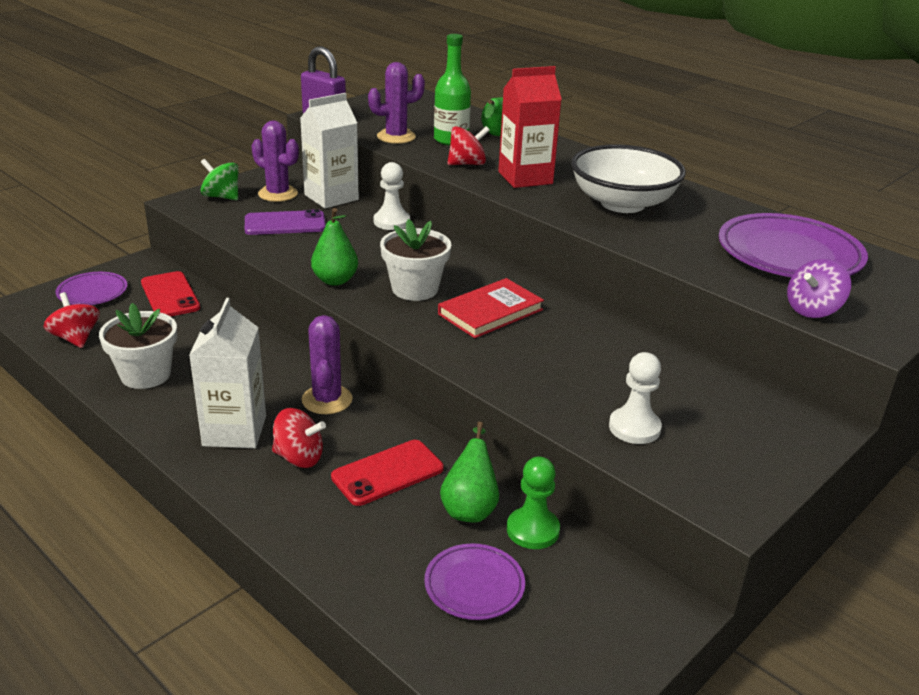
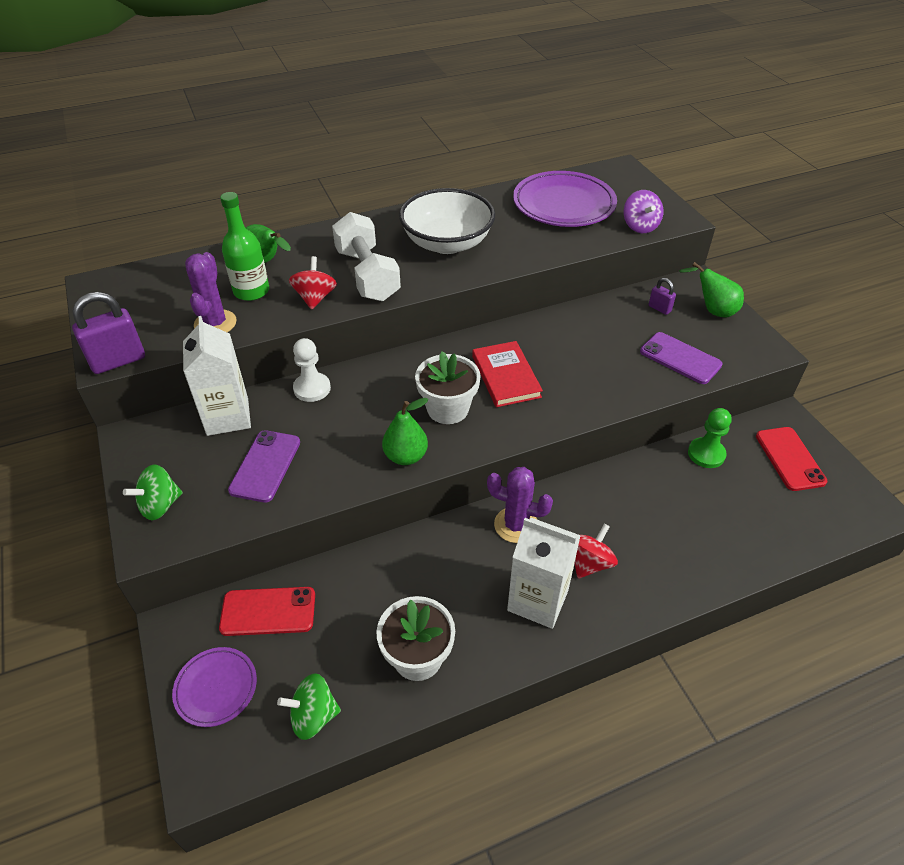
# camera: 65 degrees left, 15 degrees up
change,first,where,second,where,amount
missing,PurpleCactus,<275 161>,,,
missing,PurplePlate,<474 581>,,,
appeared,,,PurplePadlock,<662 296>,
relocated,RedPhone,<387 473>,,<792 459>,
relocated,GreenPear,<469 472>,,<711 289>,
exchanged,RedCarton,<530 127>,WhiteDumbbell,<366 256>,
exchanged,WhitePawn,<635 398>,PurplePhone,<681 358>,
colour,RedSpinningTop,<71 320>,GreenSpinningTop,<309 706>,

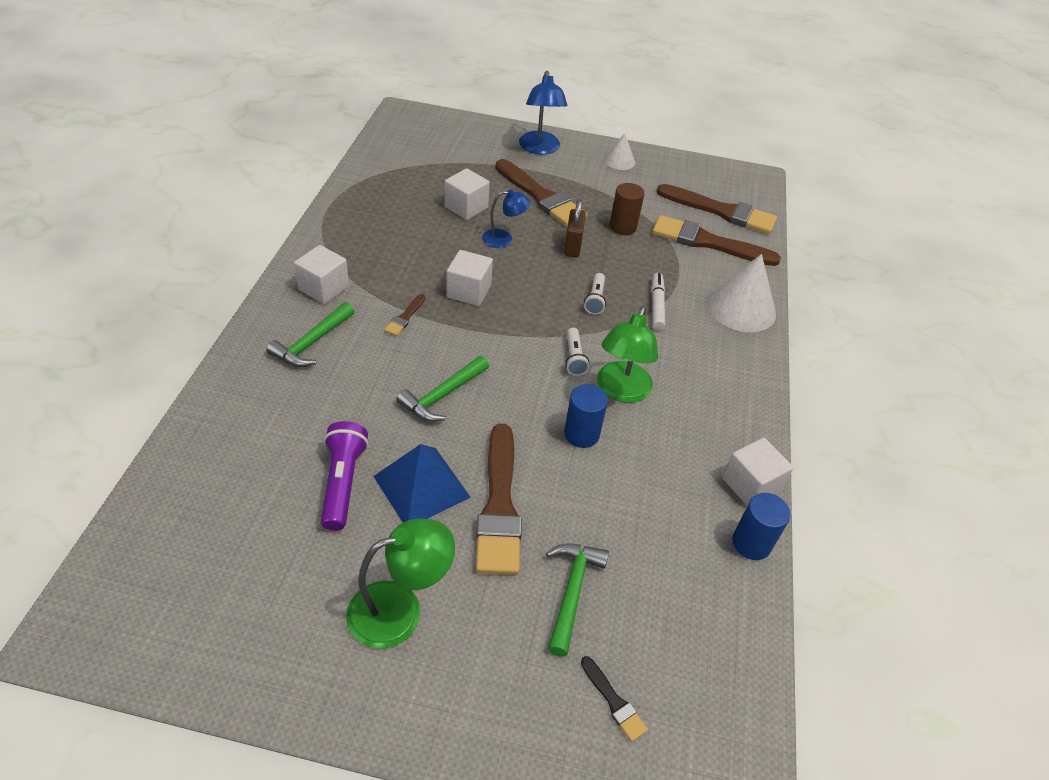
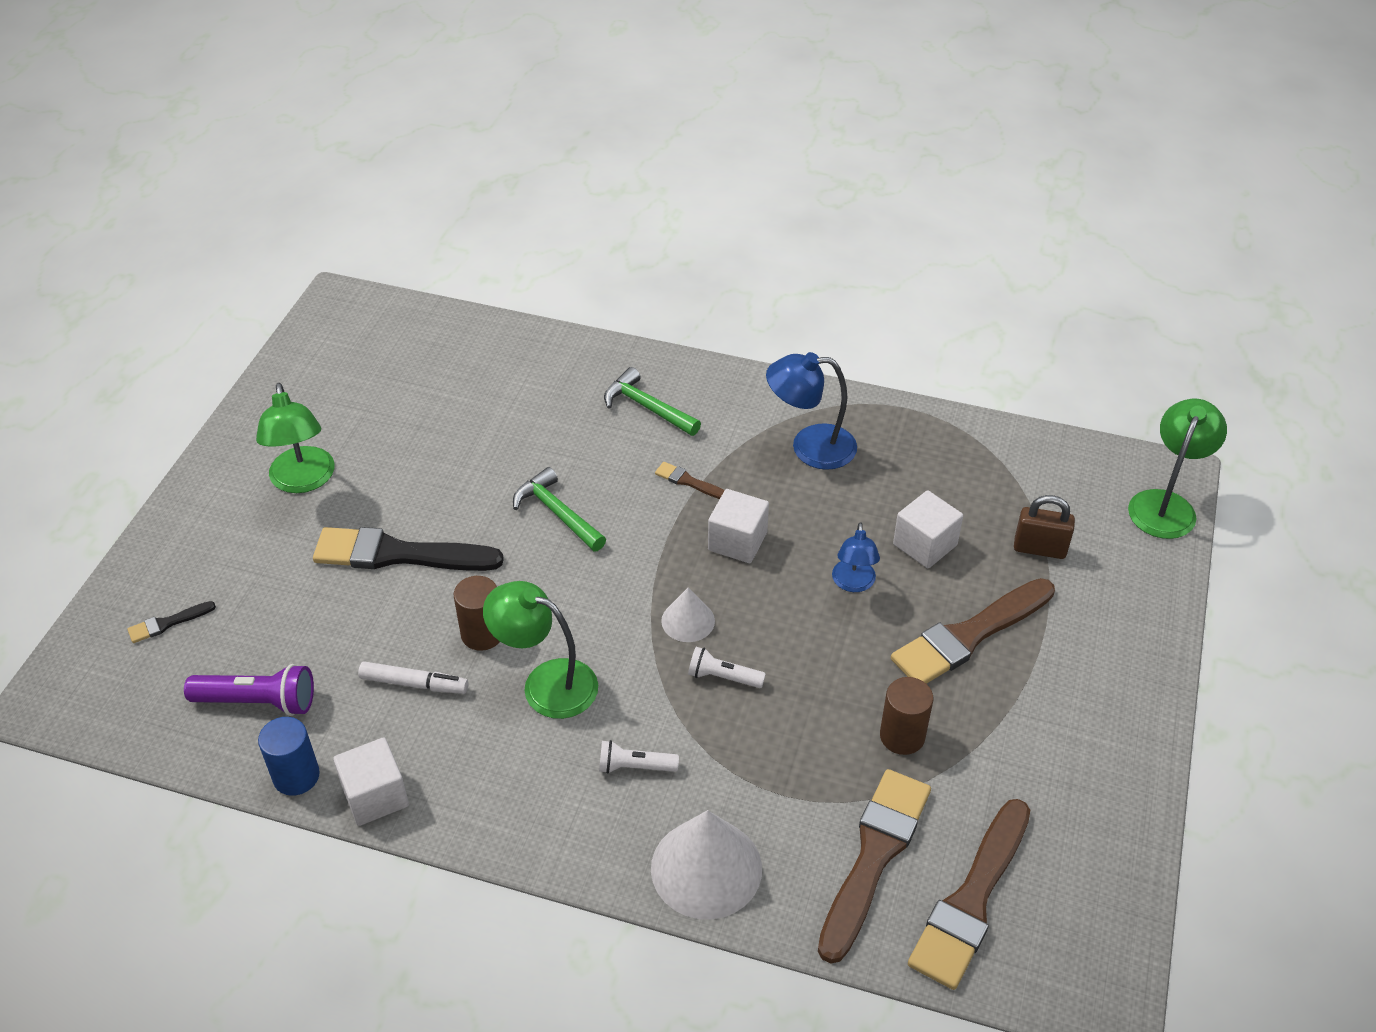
# camera: 100 degrees right, 0 degrees up
change,first,where,second,where,amount
missing,WhiteCube,<321 274>,,,
missing,BluePyramid,<422 483>,,,
missing,GreenHammer,<577 600>,,,
appeared,,,GreenLamp,<1177 469>,
relocated,PurpleFlashlight,<345 476>,,<249 690>,
relocated,BlueLamp,<543 113>,,<811 411>,
relocated,BrownPadlock,<575 228>,,<1044 527>,
relocated,WhiteFlashlight,<577 352>,,<639 757>,
relocated,WhiteCone,<619 151>,,<688 614>,
relocated,WhiteMarker,<658 301>,,<413 677>,
colour,BrownBrush,<499 499>,BlackBrush,<408 549>,
colour,BlueCylinder,<586 416>,BrownCylinder,<477 613>,

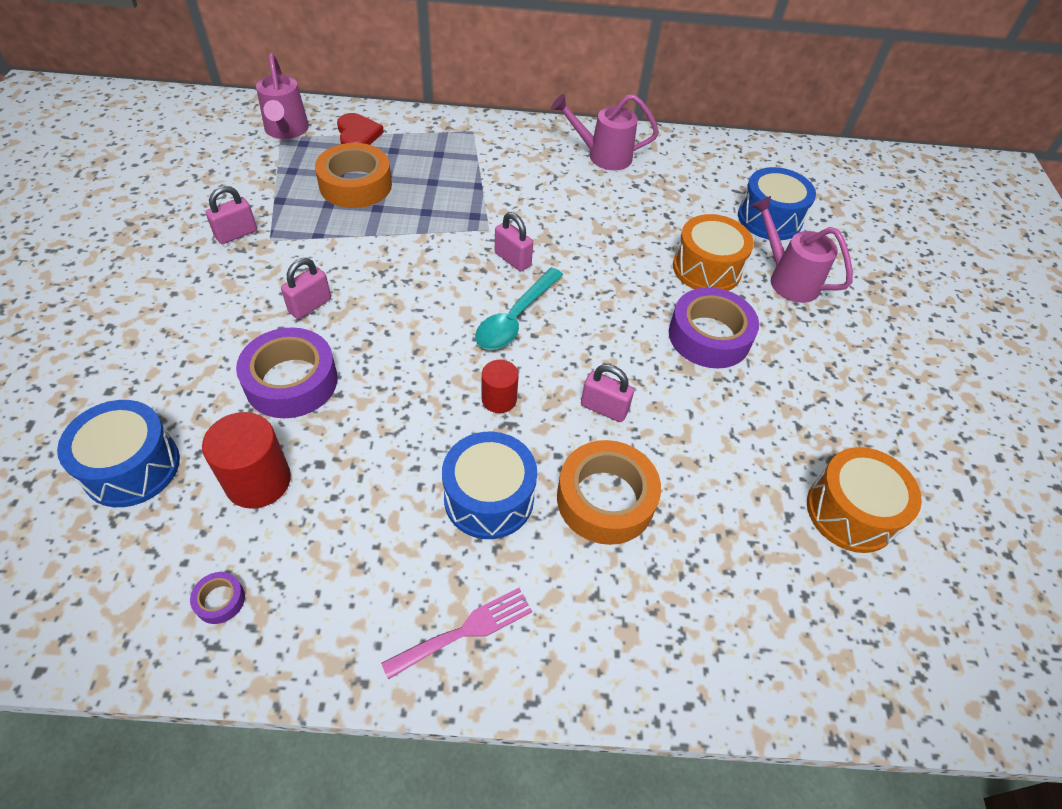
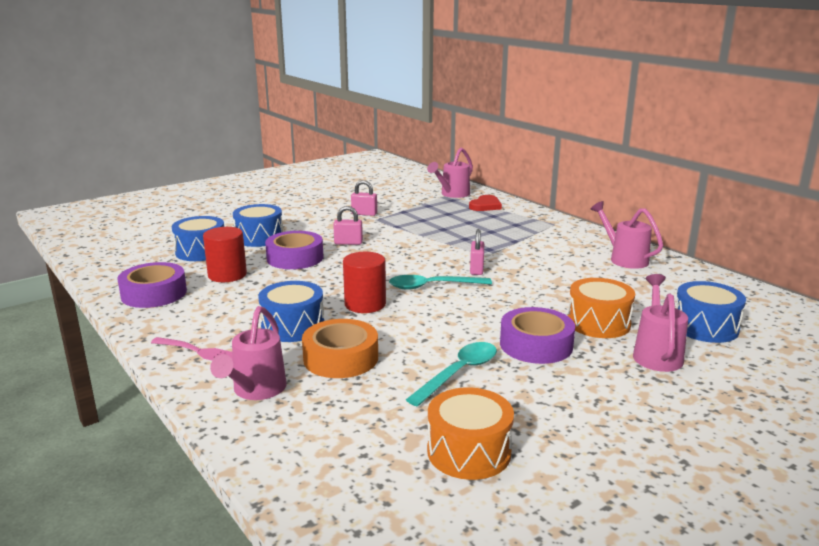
# camera: 55 degrees right, 30 degrees down
change,first,where,second,where,amount
missing,OrangeTape,<353 175>,,,
missing,PinkPadlock,<607 393>,,,
appeared,,,PinkWateringCan,<248 353>,
appeared,,,BlueDrum,<258 225>,
appeared,,,TurquoiseSpoon,<451 374>,
size,PurpleTape,<217 598>,,<152 285>,x2.34
size,RedCylinder,<500 386>,,<364 282>,x1.63

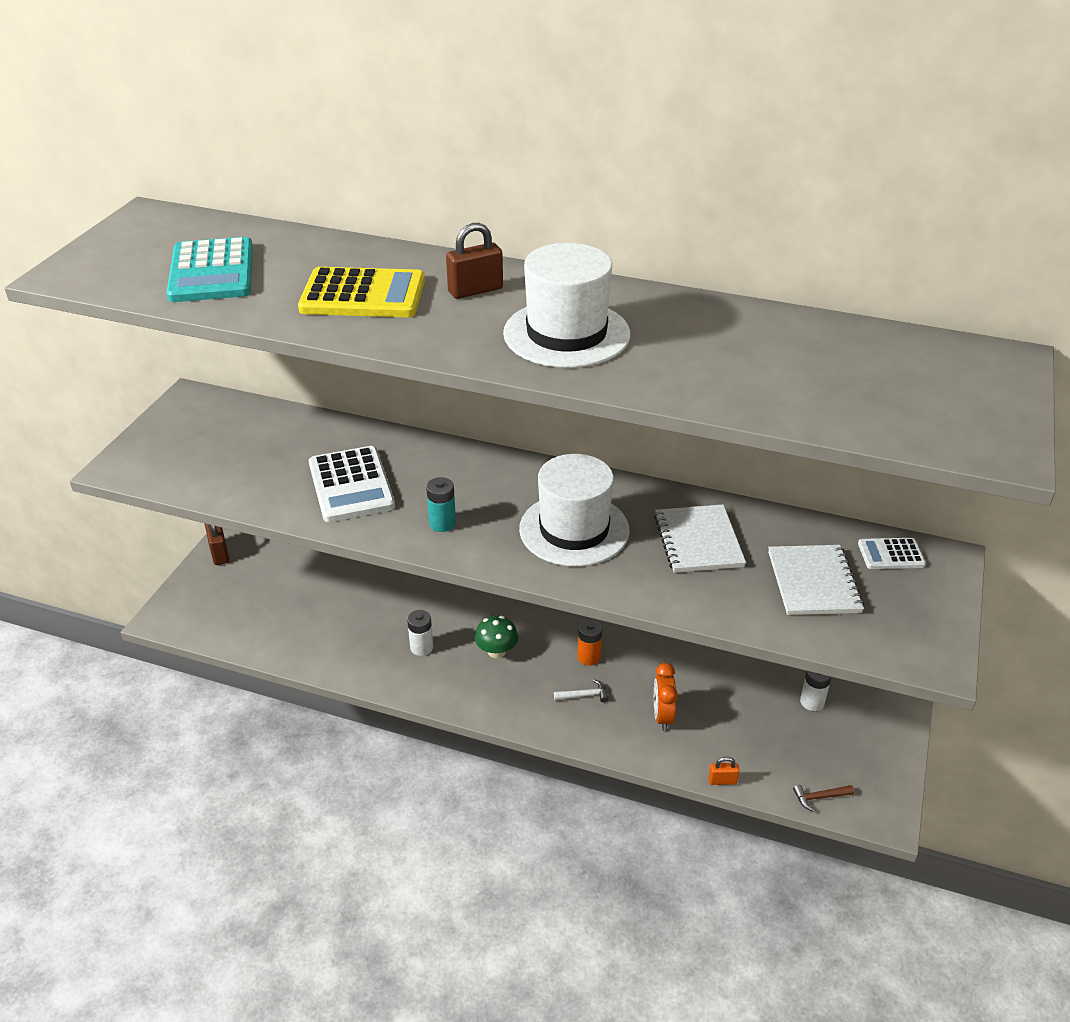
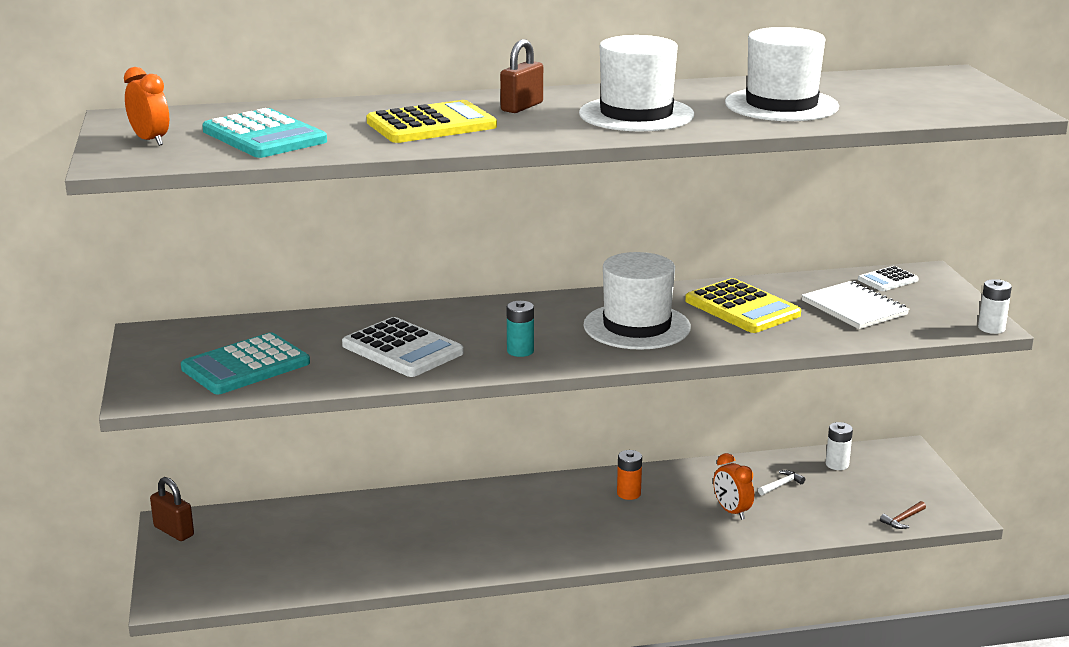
# camera: 30 degrees left, 15 degrees down
change,first,where,second,where,amount
missing,GreenMushroom,<496 637>,,,
missing,OrangePadlock,<724 771>,,,
appeared,,,OrangeClock,<146 106>,
appeared,,,TurquoiseCalculator,<245 363>,
appeared,,,WhiteHat,<782 74>,
relocated,WhiteBattery,<420 633>,,<995 306>,
relocated,WhiteHammer,<581 691>,,<781 482>,
exchanged,WhiteNotebook,<700 538>,YellowCalculator,<743 305>,

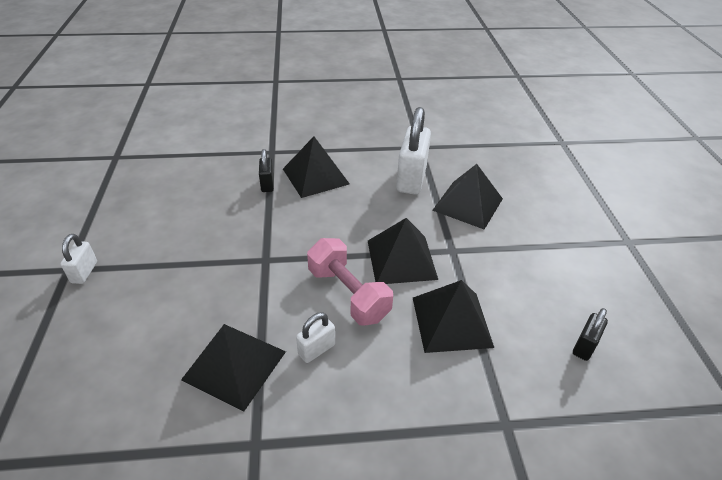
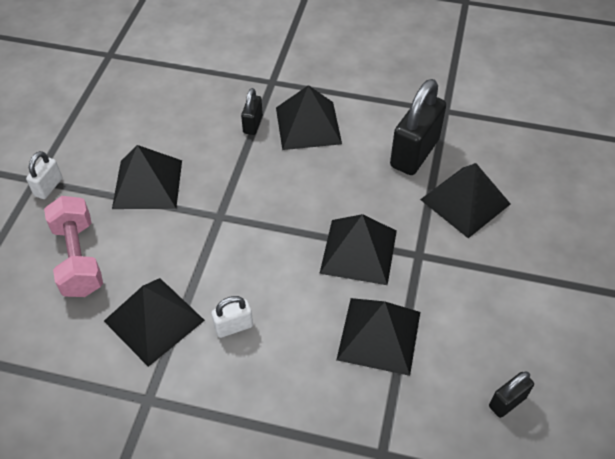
# camera: 20 degrees right, 10 degrees up
change,first,where,second,where,amount
appeared,,,BlackPyramid,<147 177>,
relocated,PinkDumbbell,<350 282>,,<73 246>,
colour,WhitePadlock,<413 151>,BlackPadlock,<418 127>,

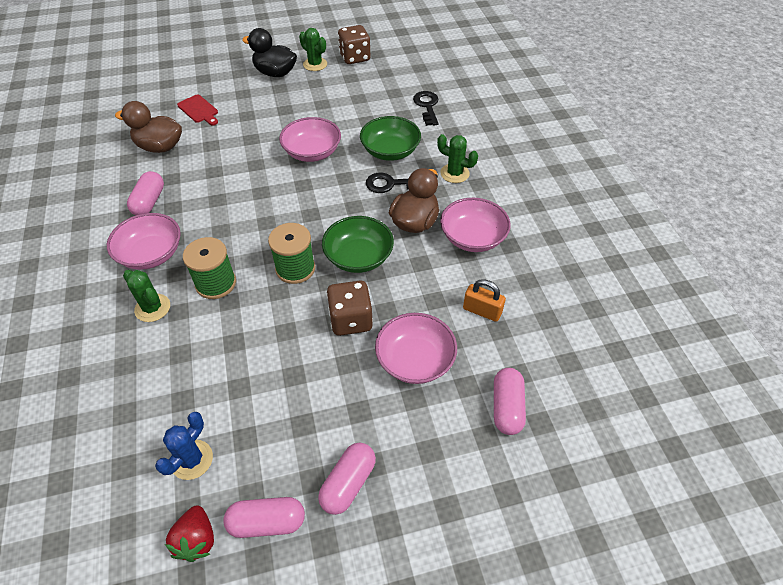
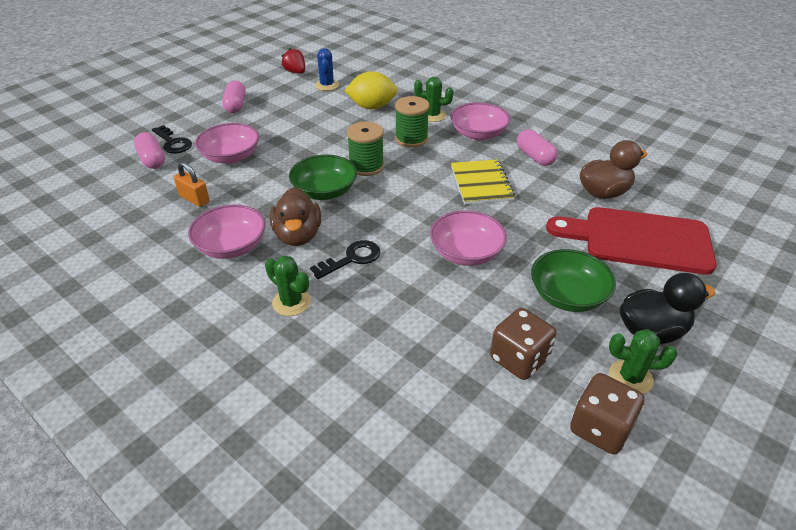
# camera: 145 degrees right, 10 degrees down
change,first,where,second,where,amount
missing,PinkCapsule,<264 517>,,,
appeared,,,YellowLemon,<371 90>,
appeared,,,YellowNotebook,<483 181>,
relocated,BrownDice,<349 308>,,<523 344>,
relocated,GreenBowl,<390 138>,,<573 280>,
relocated,BlackKey,<426 108>,,<172 139>,
spun,GreenCactus,<457 158>,,<288 286>,45 degrees clockwise
spun,OrangePadlock,<484 300>,,<192 184>,45 degrees clockwise
size,RedCuttingBoard,<197 110>,,<631 241>,x2.28

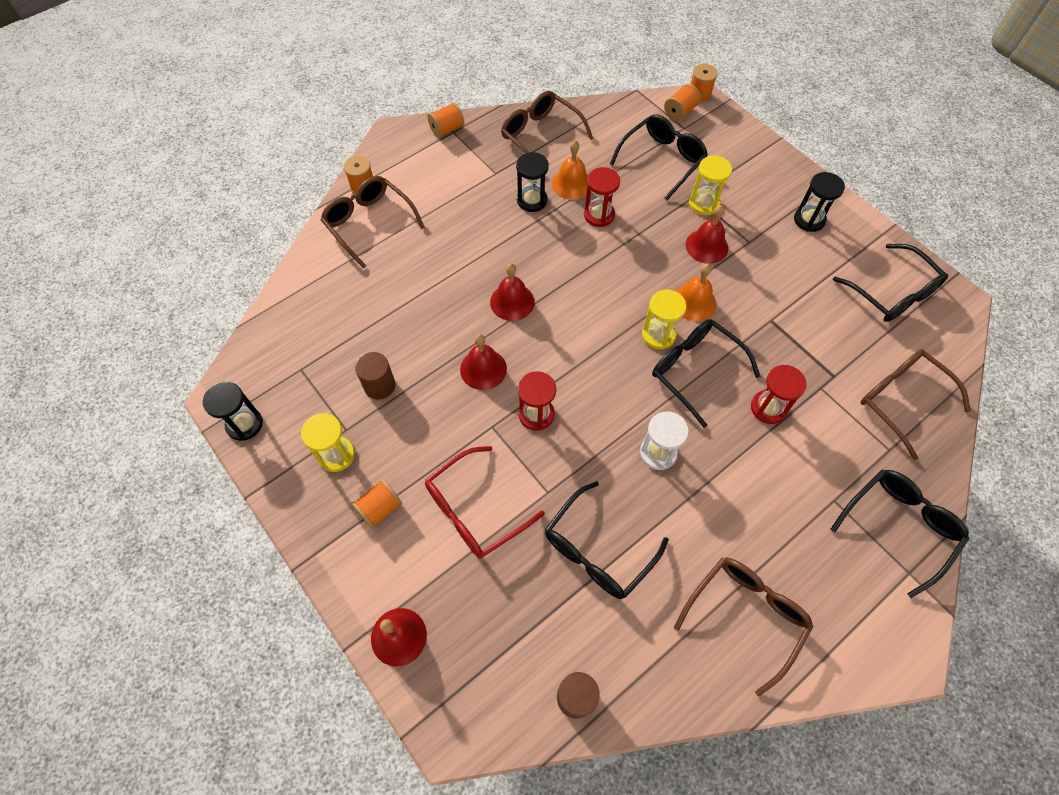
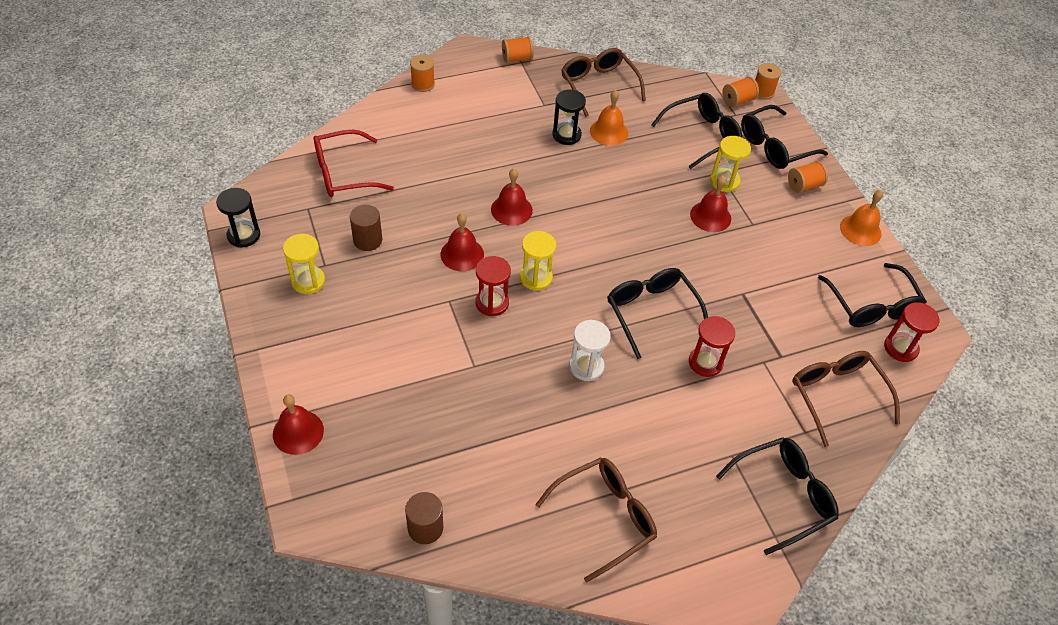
# camera: 15 degrees right, 10 degrees down
change,first,where,second,where,amount
missing,BrownGlasses,<373 222>,,,
missing,BlackHourglass,<819 202>,,,
relocated,OrangeSpool,<376 504>,,<808 177>,
relocated,RedGlasses,<485 502>,,<354 163>,
relocated,BlackGlasses,<606 540>,,<784 137>,
relocated,RedHourglass,<602 197>,,<911 332>,
relocated,YellowHourglass,<664 319>,,<538 261>,
relocated,OrangeBell,<696 292>,,<861 218>,

